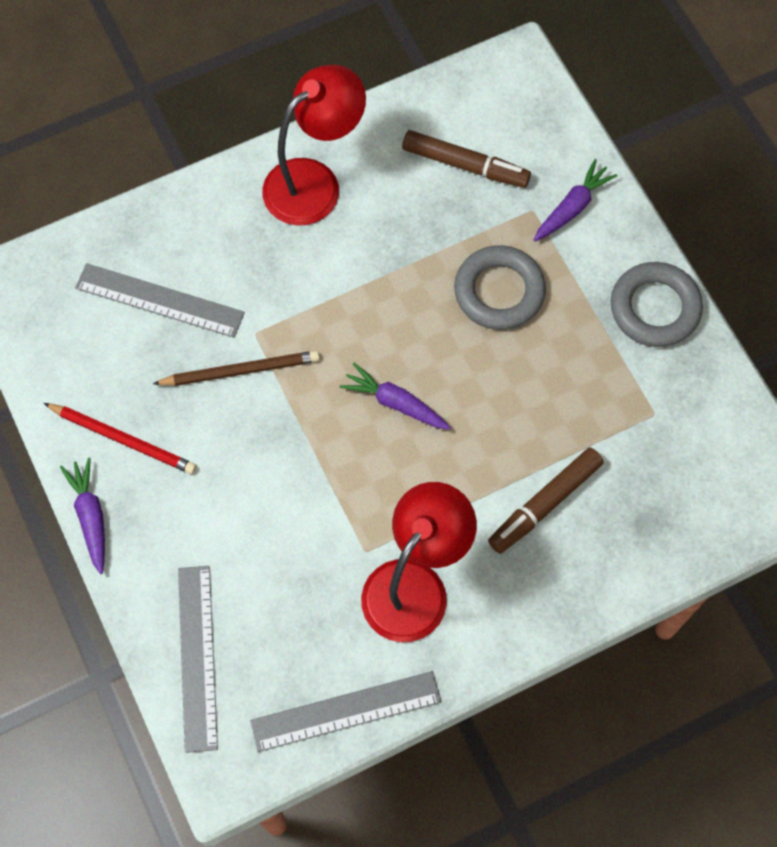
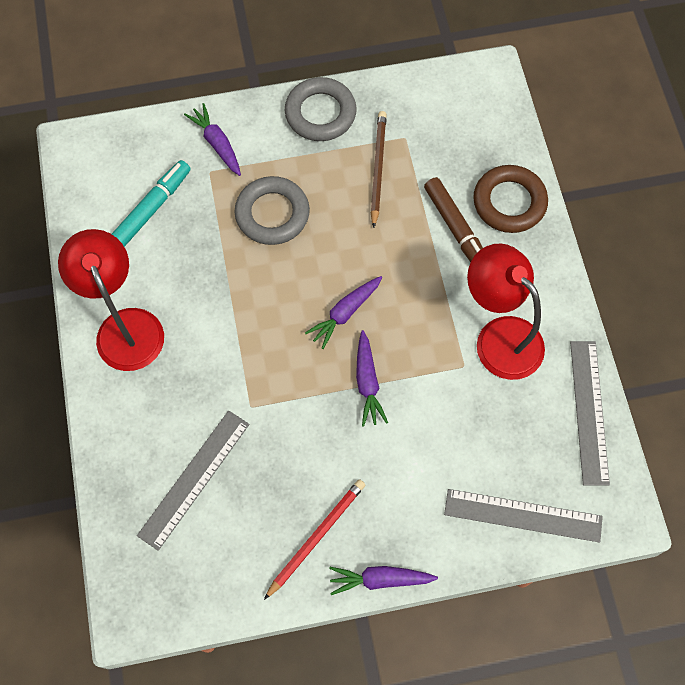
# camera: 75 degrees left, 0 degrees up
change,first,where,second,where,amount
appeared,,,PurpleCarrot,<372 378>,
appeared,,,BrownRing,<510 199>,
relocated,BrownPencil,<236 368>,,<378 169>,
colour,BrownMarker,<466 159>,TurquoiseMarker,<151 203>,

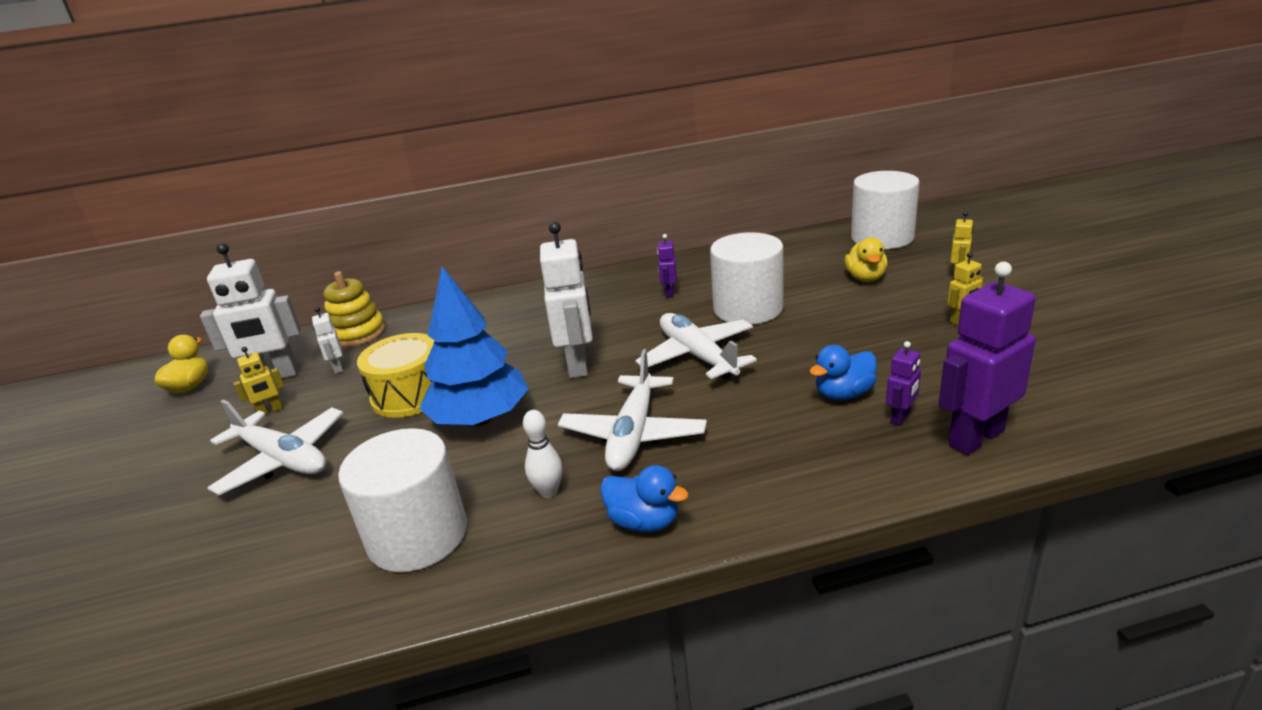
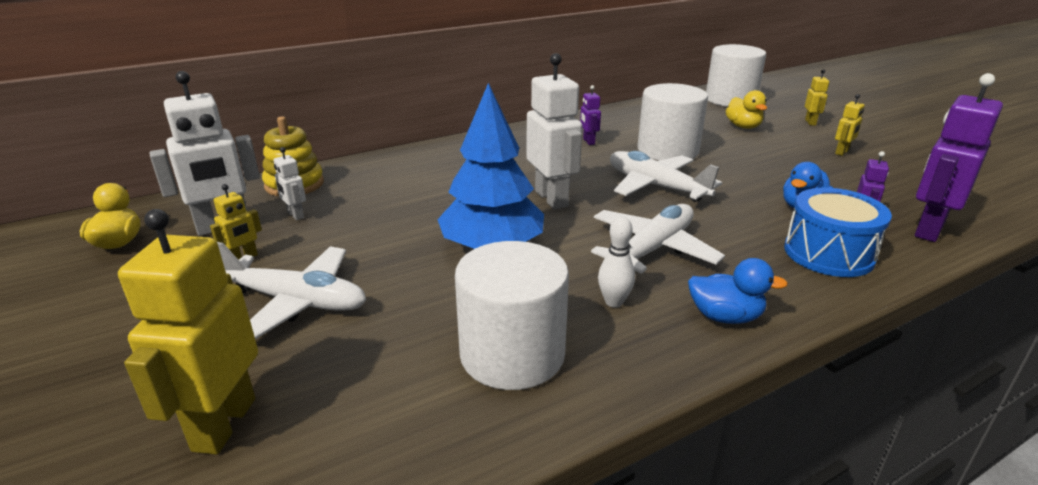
# camera: 20 degrees left, 0 degrees up
change,first,where,second,where,amount
missing,YellowDrum,<396 375>,,,
appeared,,,YellowRobot,<188 331>,
appeared,,,BlueDrum,<838 232>,
spun,WhitePlane,<632 410>,,<658 239>,135 degrees counterclockwise

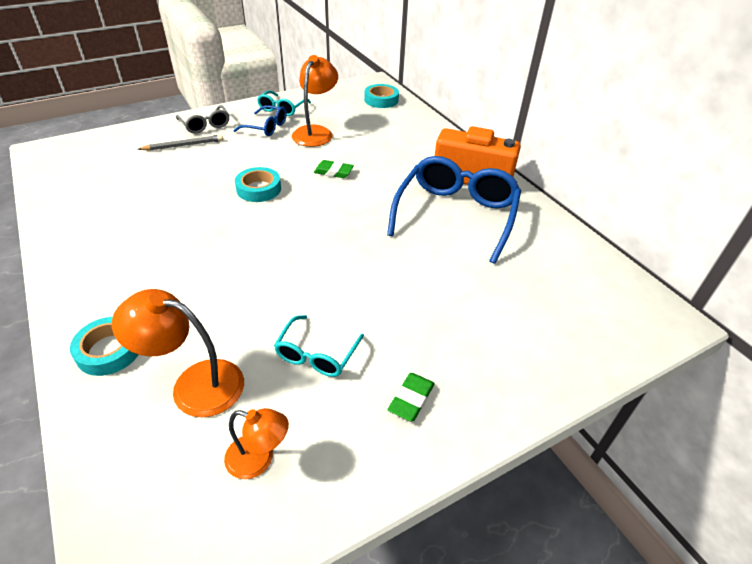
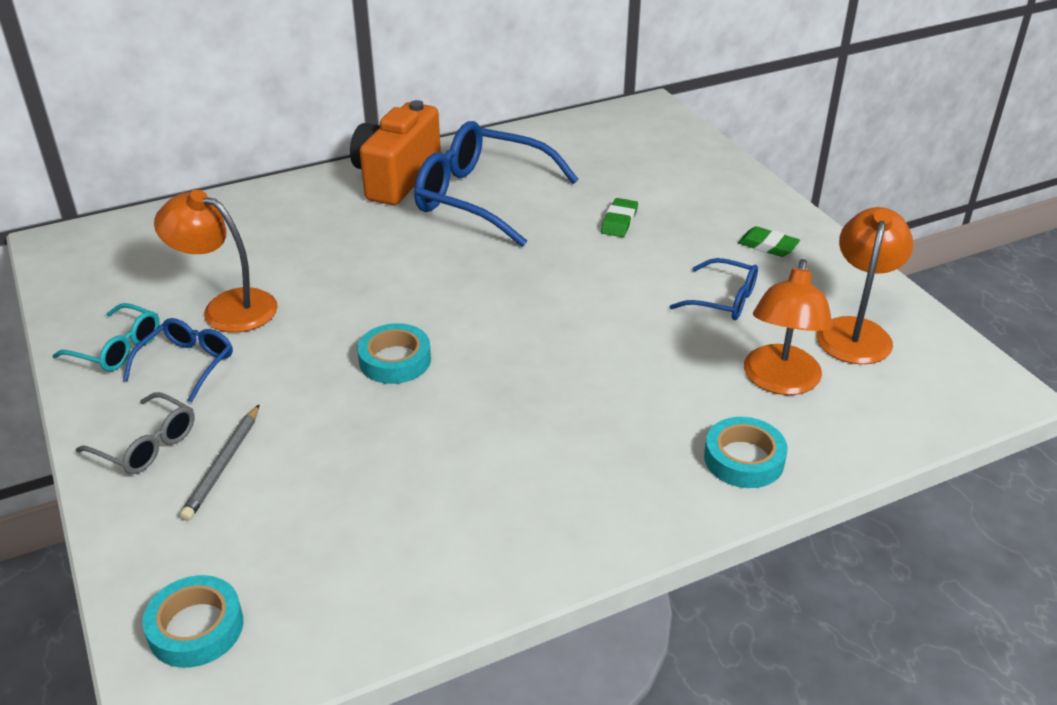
# camera: 85 degrees left, 5 degrees down
change,first,where,second,where,amount
relocated,GreenEraser,<334 169>,,<619 217>,
relocated,TurquoiseTape,<381 96>,,<193 621>,
colour,TurquoiseGlasses,<319 346>,BlueGlasses,<713 289>,
spun,GreyPencil,<180 143>,,<220 462>,150 degrees counterclockwise
spun,GreyGlasses,<202 119>,,<135 433>,60 degrees clockwise
size,OrangeLamp,<256 443>,,<865 285>,x1.60

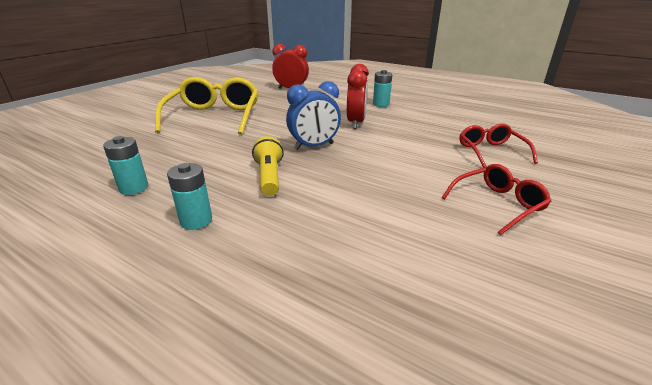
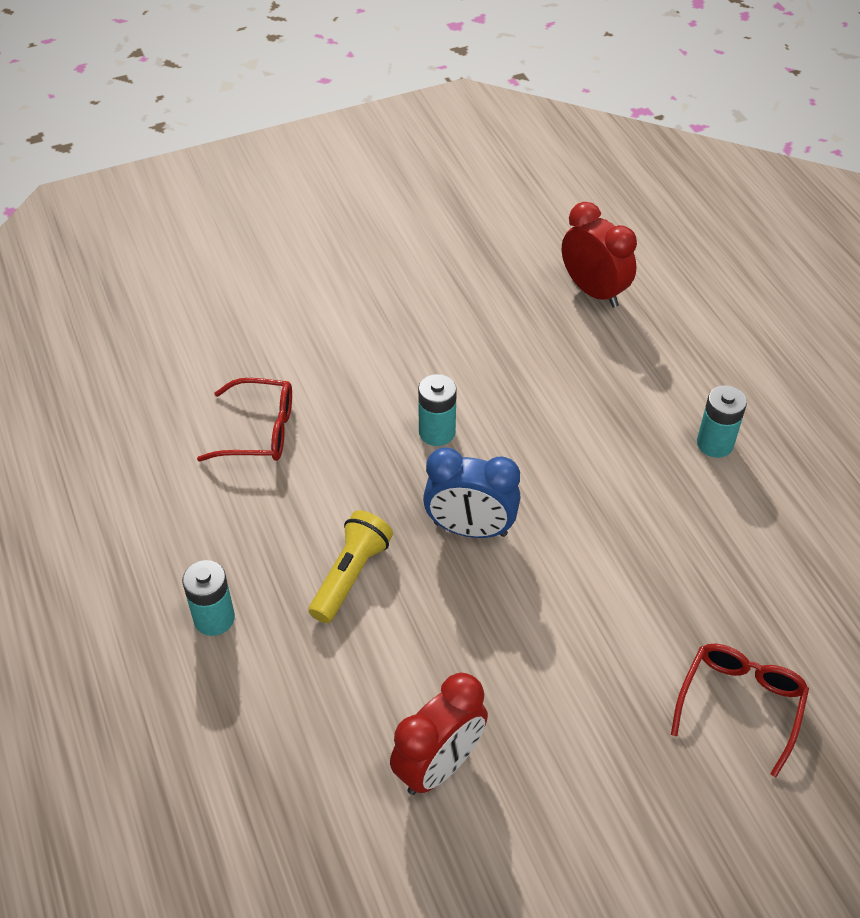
# camera: 35 degrees right, 20 degrees up
change,first,where,second,where,amount
missing,YellowGlasses,<206 105>,,,
relocated,TurquoiseBattery,<125 165>,,<437 410>,
relocated,RedClock,<358 96>,,<439 733>,
relocated,RedGlasses,<496 199>,,<244 419>,

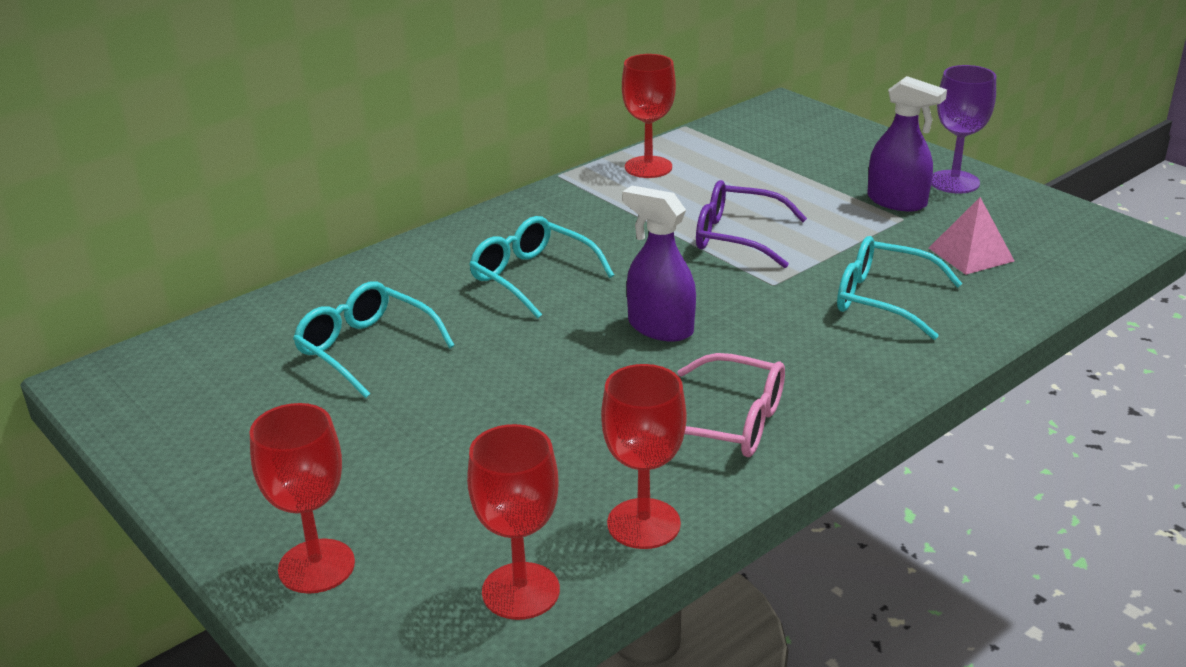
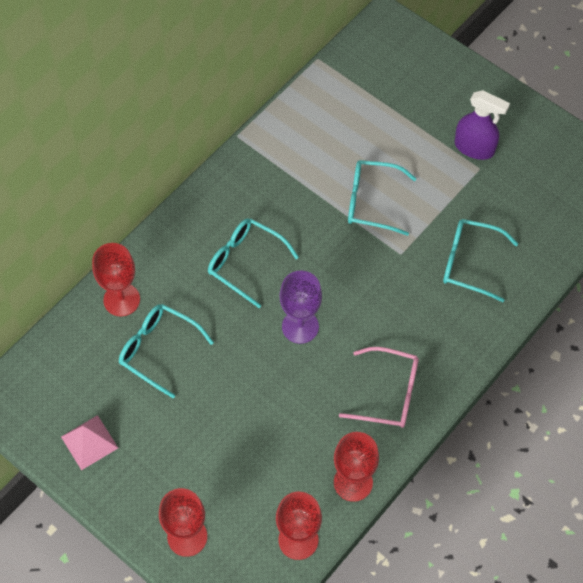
# camera: 10 degrees left, 30 degrees up
change,first,where,second,where,amount
missing,PurpleSprayBottle,<659 264>,,,
relocated,RedGoblet,<649 116>,,<116 279>,
relocated,PinkPyramid,<971 236>,,<89 442>,
relocated,PurpleGoblet,<963 129>,,<301 307>,
colour,PurpleGlasses,<751 224>,TurquoiseGlasses,<382 198>,

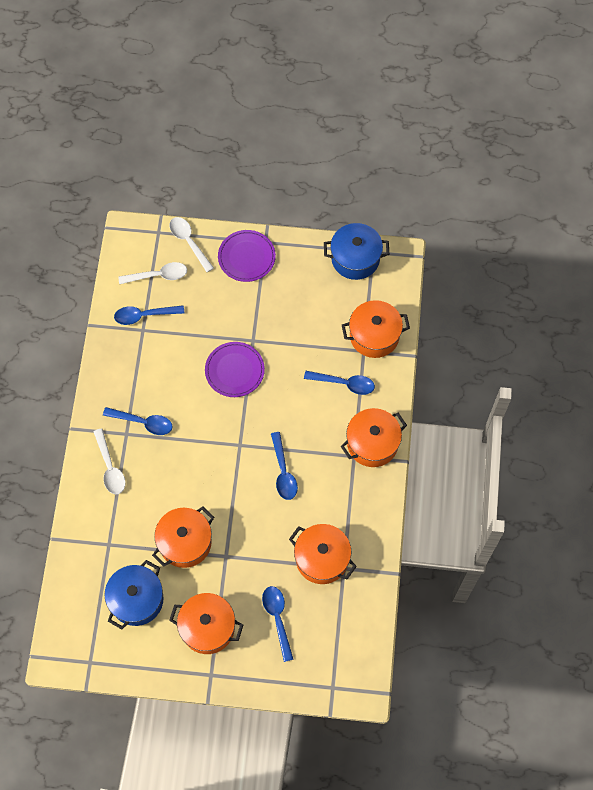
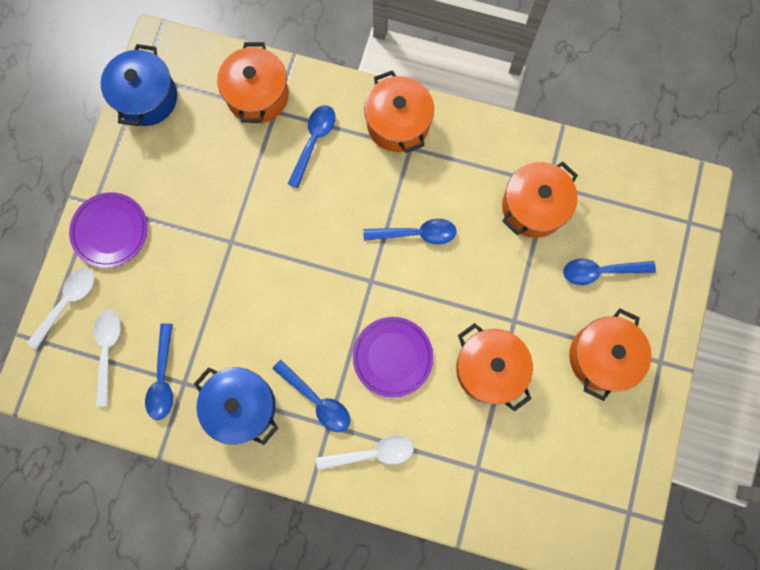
# camera: 80 degrees left, 10 degrees up
change,first,where,second,where,amount
relocated,BluePot,<134 595>,,<236 406>,
relocated,PurplePlate,<235 369>,,<393 357>,
spun,BlueSpoon,<137 421>,,<311 396>,105 degrees clockwise
spun,WhiteSpoon,<191 244>,,<61 309>,150 degrees clockwise

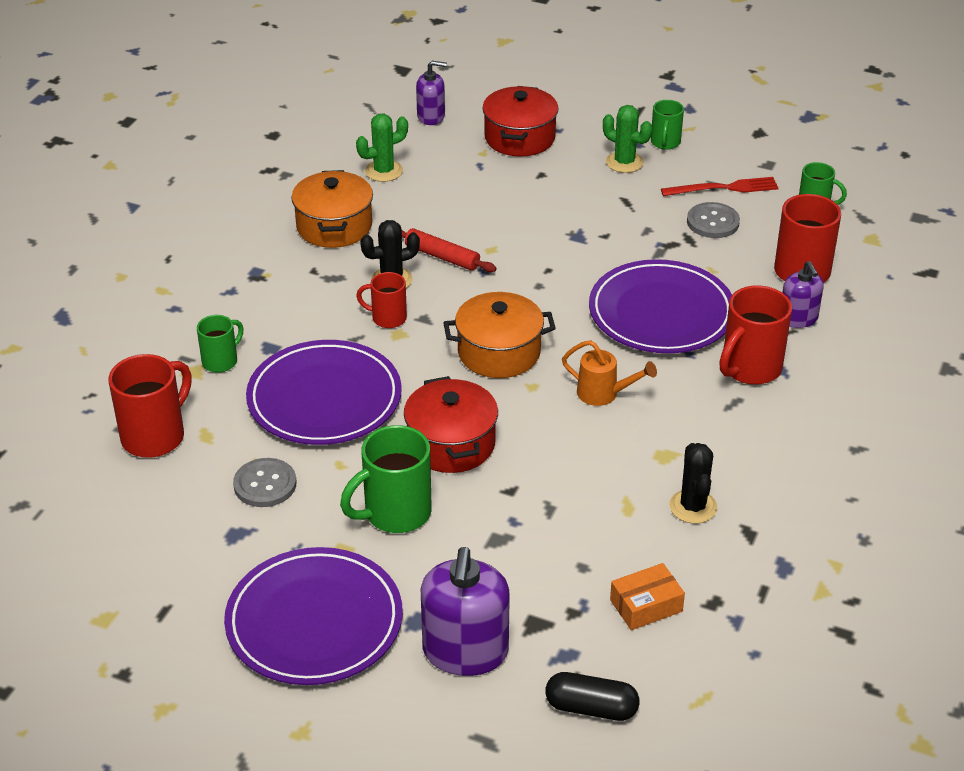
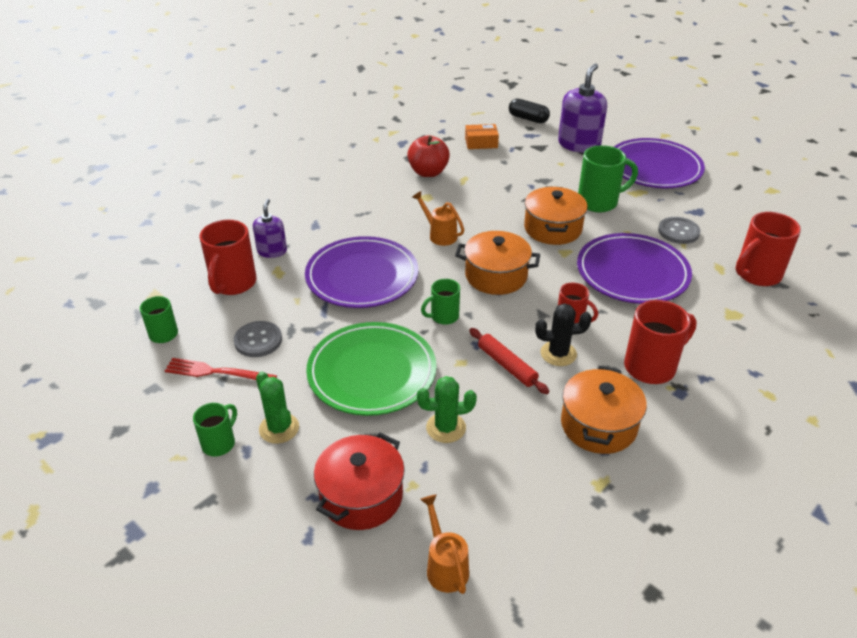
# camera: 160 degrees left, 0 degrees up
change,first,where,second,where,amount
appeared,,,GreenPlate,<371 369>,
relocated,GreenMug,<220 344>,,<440 302>,
relocated,GreenCactus,<382 147>,,<447 409>,
relocated,RedMug,<755 335>,,<660 342>,
exchanged,PurpleSoapDispenser,<431 93>,OrangeWateringCan,<444 544>,
exchanged,BlackCactus,<693 483>,RedApple,<428 156>,
colour,RedPot,<451 424>,OrangePot,<556 215>,

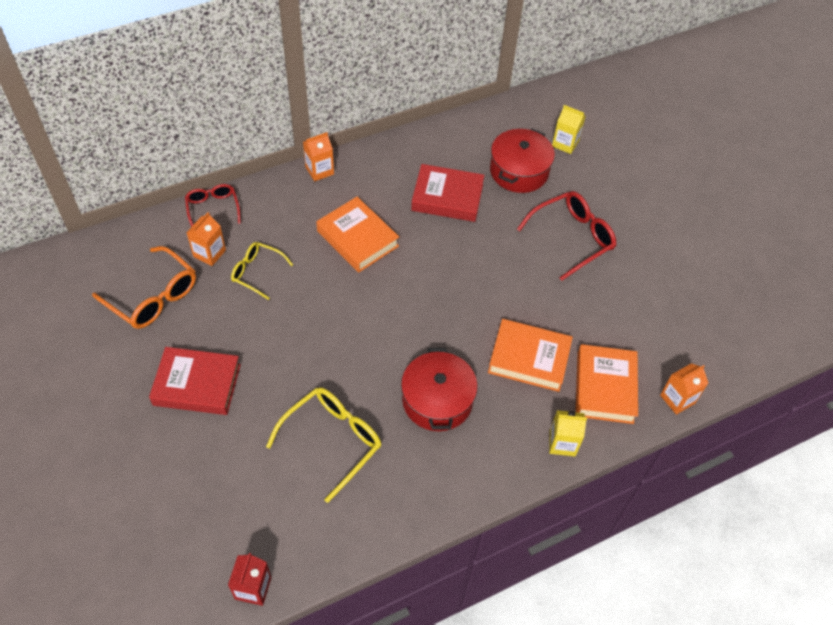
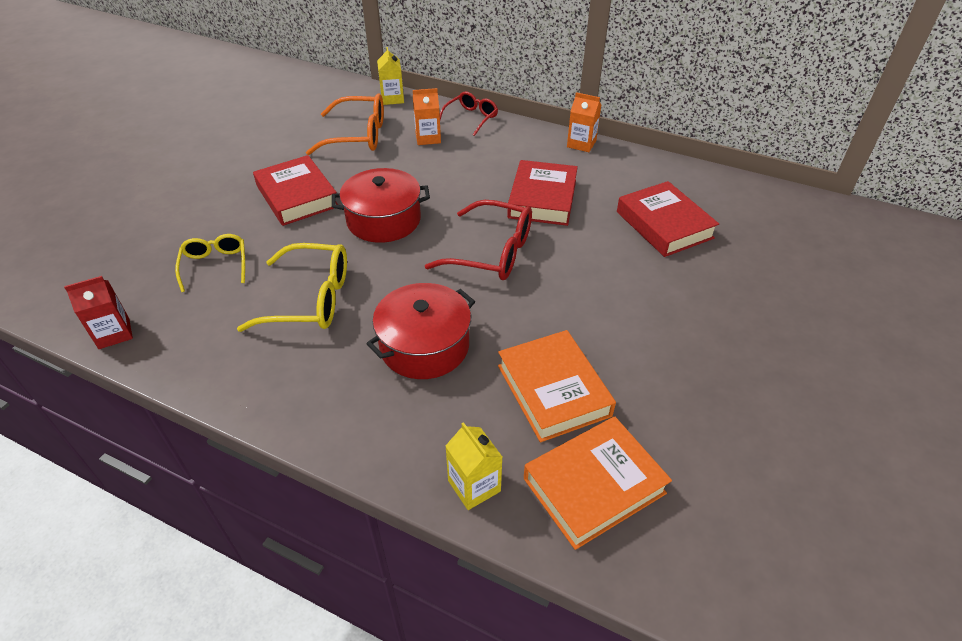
# camera: 55 degrees right, 10 degrees down
change,first,where,second,where,amount
missing,OrangeCarton,<684 389>,,,
relocated,YellowGlasses,<262 271>,,<210 263>,
relocated,RedPot,<522 161>,,<381 205>,
relocated,RedGlasses,<566 236>,,<478 240>,
relocated,YellowCarton,<569 129>,,<390 76>,
colour,OrangeBook,<357 235>,RedBook,<542 193>,
spun,OrangeGlasses,<144 287>,,<345 124>,90 degrees counterclockwise

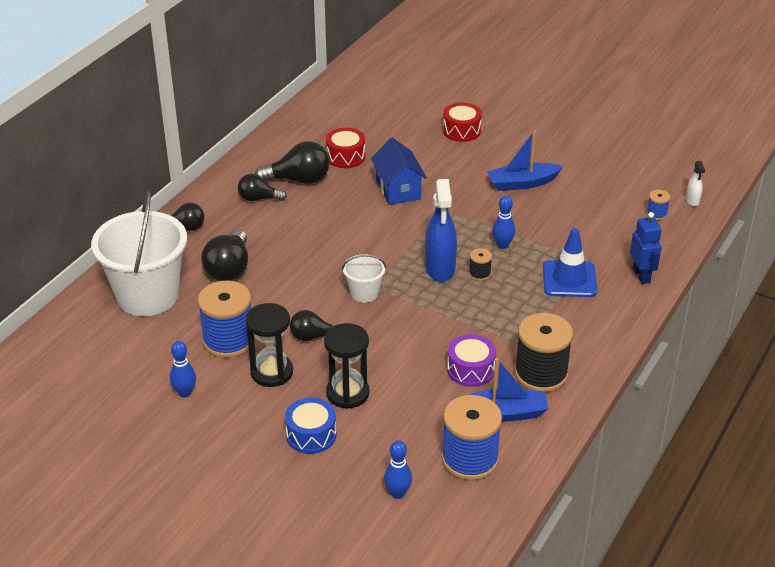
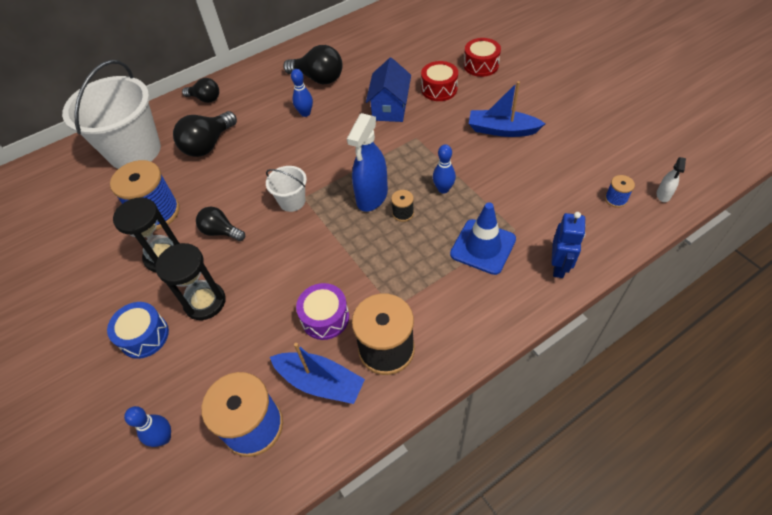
# camera: 30 degrees right, 15 degrees up
change,first,where,second,where,amount
missing,BlackLightBulb,<262 187>,,,
relocated,BlueBowlingPin,<183 369>,,<302 93>,
relocated,RedDrum,<345 148>,,<439 81>,

